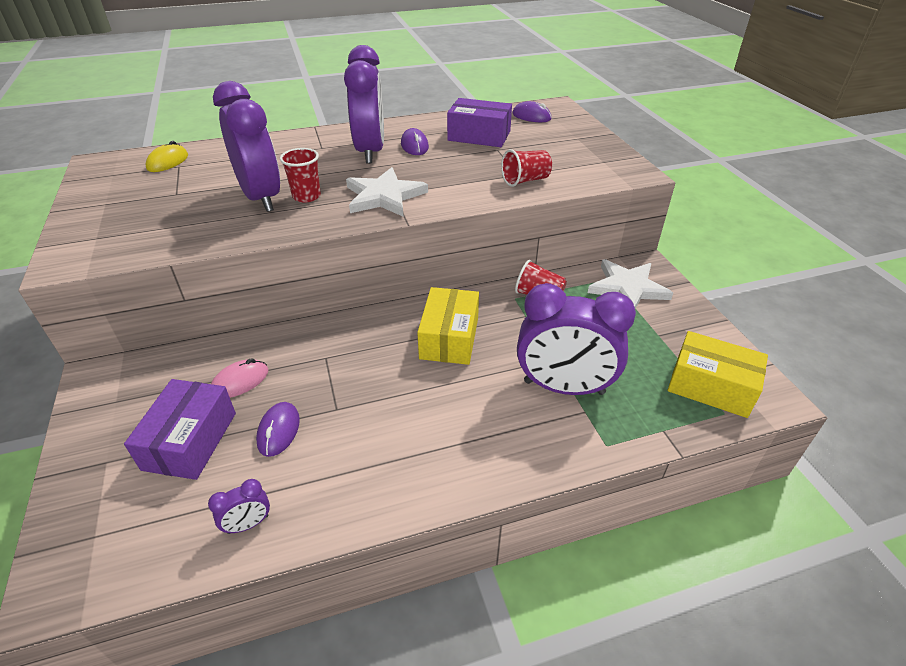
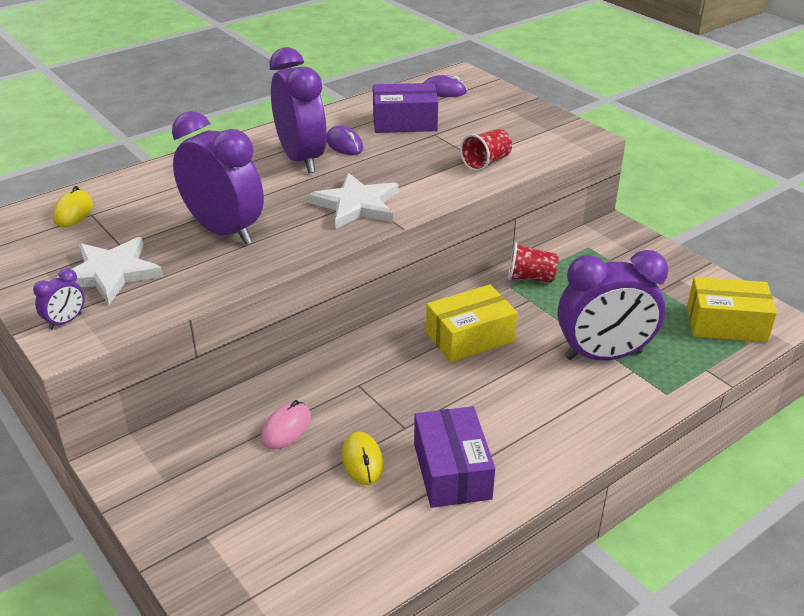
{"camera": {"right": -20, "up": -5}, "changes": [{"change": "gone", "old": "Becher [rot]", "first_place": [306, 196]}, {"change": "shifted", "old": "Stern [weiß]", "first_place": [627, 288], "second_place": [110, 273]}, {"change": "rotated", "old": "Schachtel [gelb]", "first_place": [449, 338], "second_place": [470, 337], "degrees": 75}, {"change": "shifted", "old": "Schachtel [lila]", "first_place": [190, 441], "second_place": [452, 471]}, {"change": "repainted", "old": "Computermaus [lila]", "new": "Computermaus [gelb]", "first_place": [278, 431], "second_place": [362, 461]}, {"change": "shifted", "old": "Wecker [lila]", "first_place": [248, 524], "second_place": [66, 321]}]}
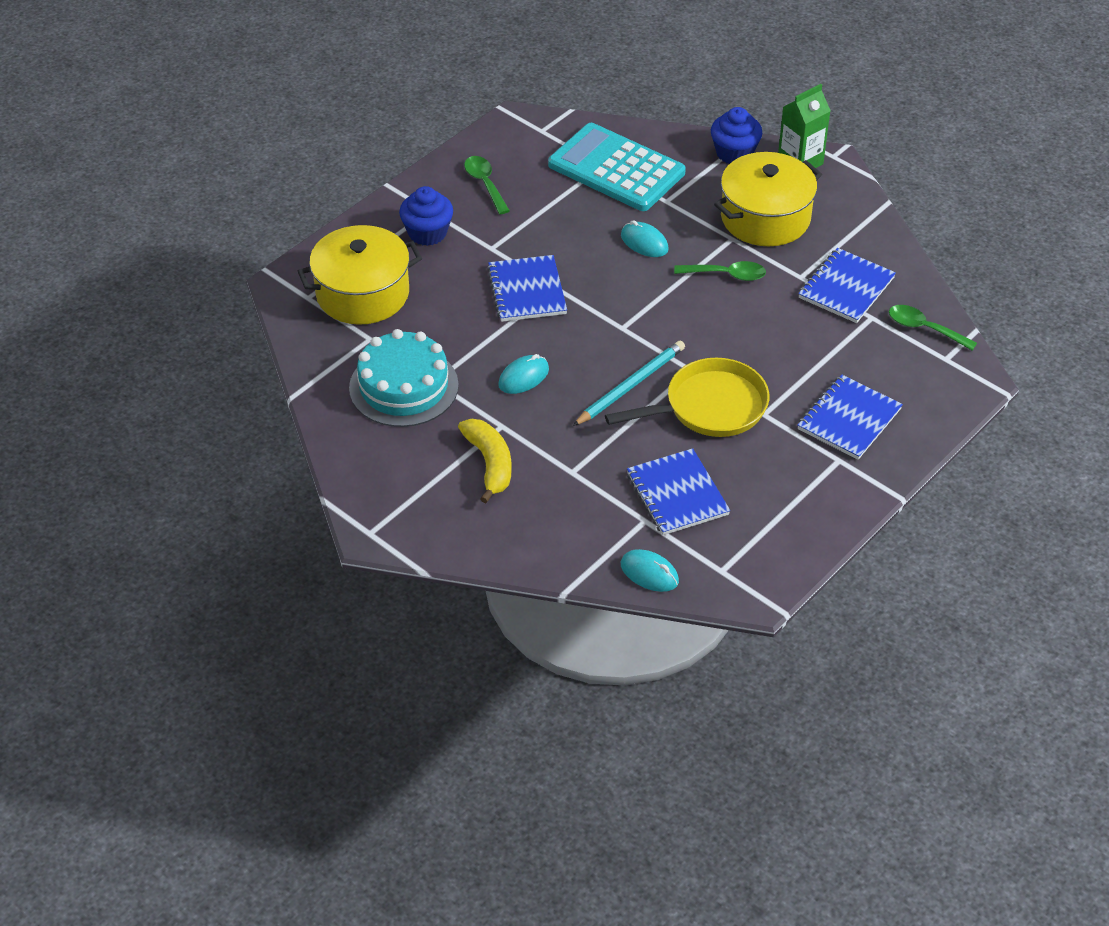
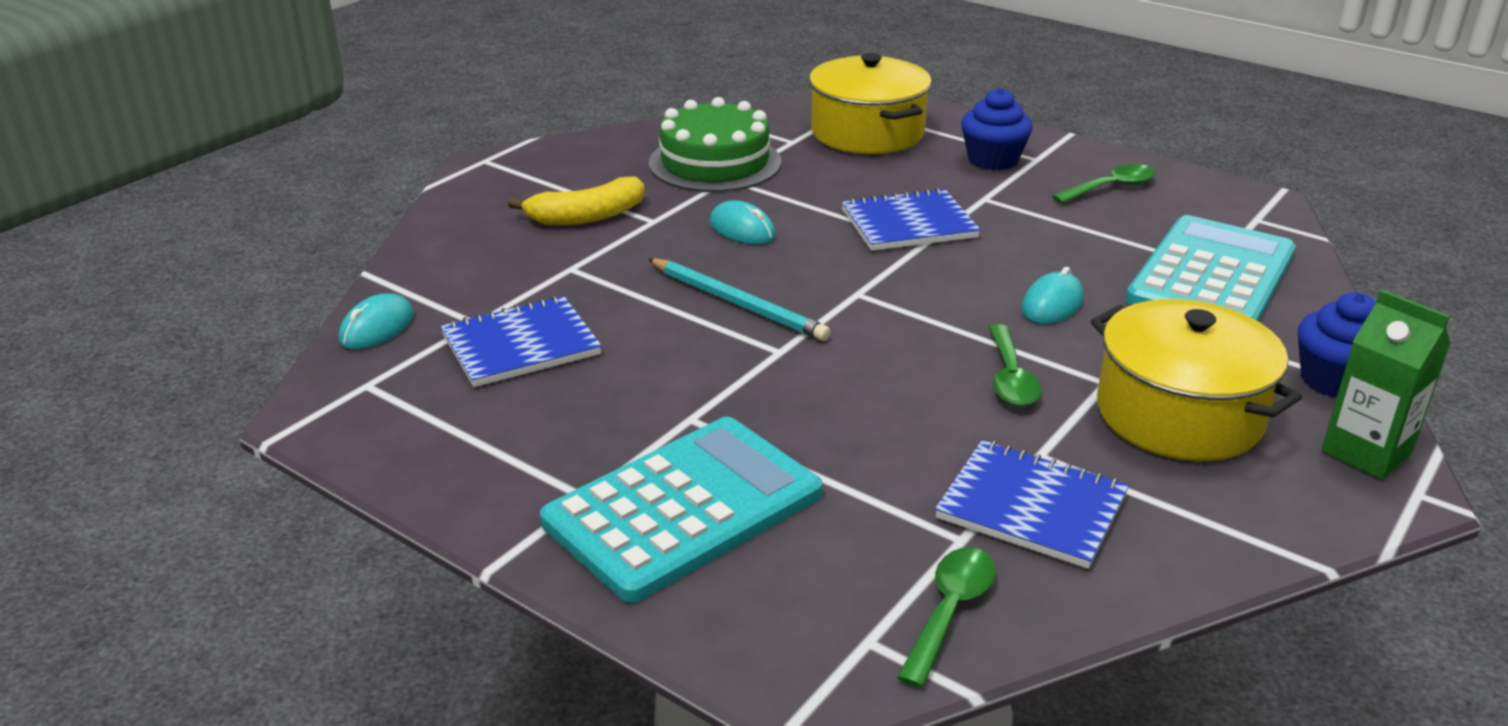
{"camera": {"right": 85, "up": -15}, "changes": [{"change": "repainted", "old": "Kuchen [türkis]", "new": "Kuchen [grün]", "first_place": [403, 386], "second_place": [715, 163]}, {"change": "gone", "old": "Pfanne [gelb]", "first_place": [709, 407]}, {"change": "swapped", "old": "Notizbuch [blau]", "new": "Taschenrechner [türkis]", "first_place": [849, 419], "second_place": [683, 508]}]}
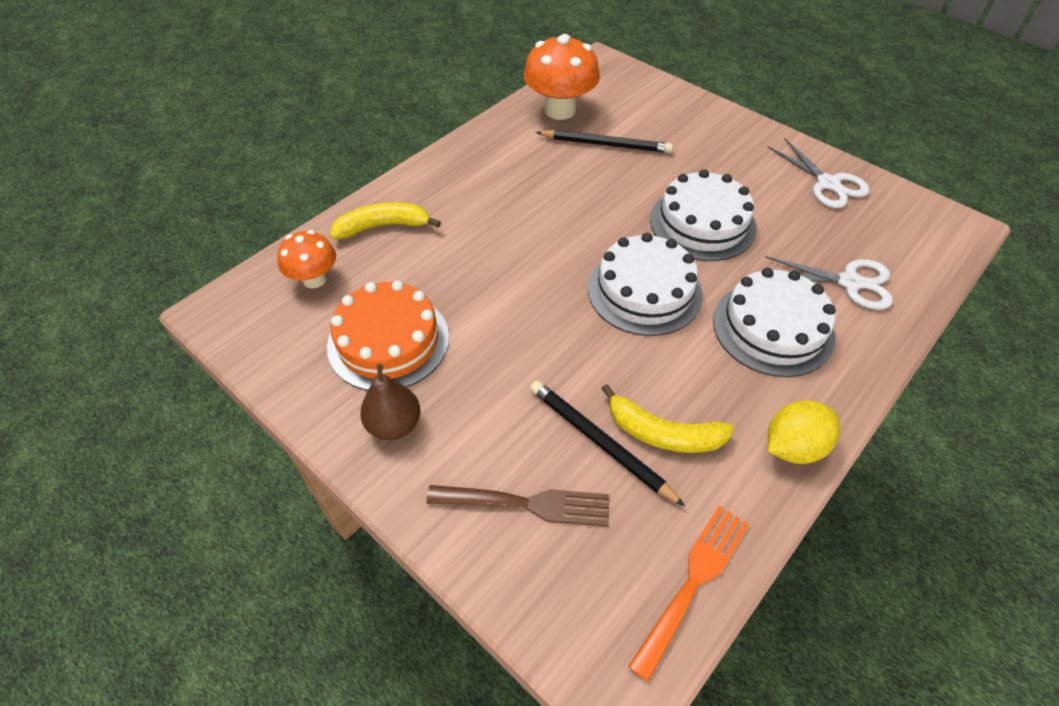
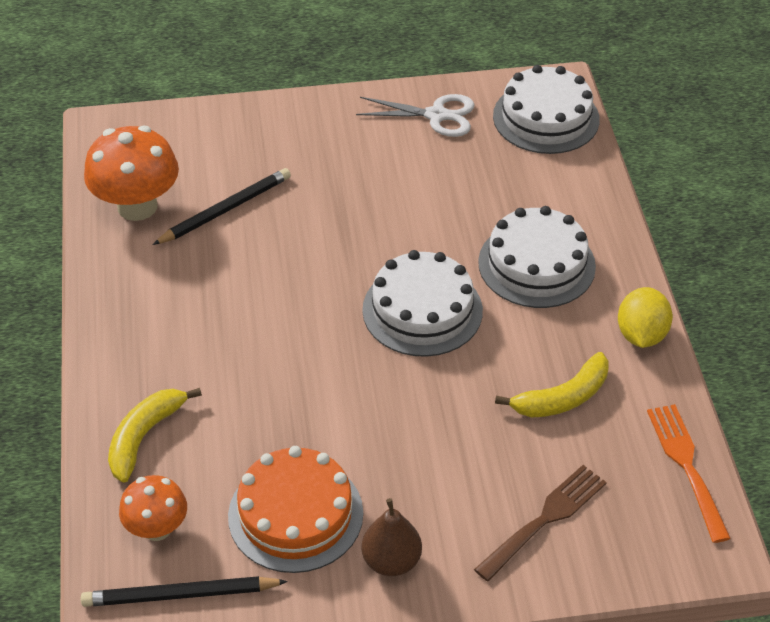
{"camera": {"right": -50, "up": -5}, "changes": [{"change": "shifted", "old": "Kuchen [weiß]", "first_place": [702, 223], "second_place": [546, 118]}, {"change": "gone", "old": "Schere [weiß]", "first_place": [850, 282]}, {"change": "shifted", "old": "Bleistift [schwarz]", "first_place": [600, 442], "second_place": [181, 594]}]}
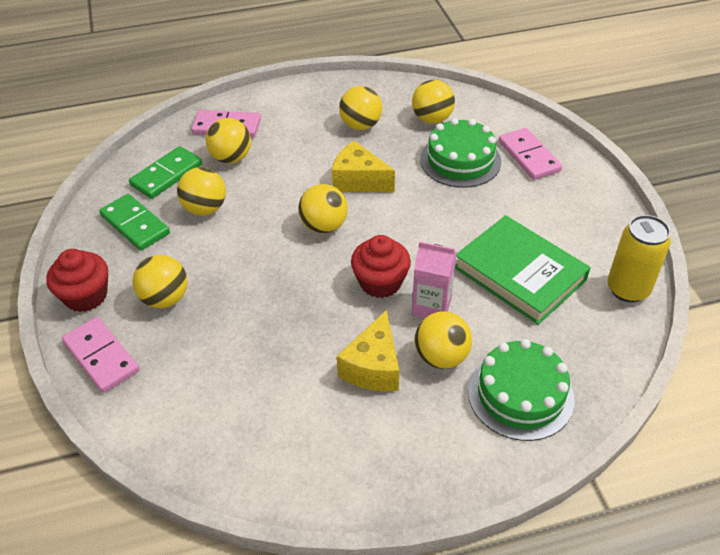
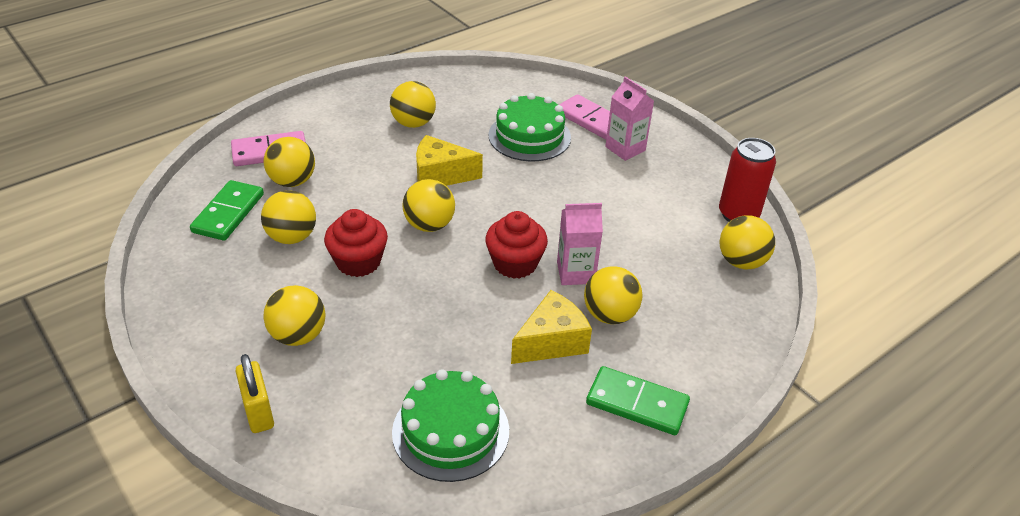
{"camera": {"right": -25, "up": -5}, "changes": [{"change": "shifted", "old": "Ball [gelb]", "first_place": [432, 119], "second_place": [741, 262]}, {"change": "shifted", "old": "Dominostein [grün]", "first_place": [135, 225], "second_place": [637, 404]}, {"change": "gone", "old": "Buch [grün]", "first_place": [519, 274]}, {"change": "repainted", "old": "Dose [gelb]", "new": "Dose [rot]", "first_place": [628, 289], "second_place": [738, 214]}, {"change": "shifted", "old": "Muffin [rot]", "first_place": [86, 296], "second_place": [358, 262]}, {"change": "rotated", "old": "Käse [gelb]", "first_place": [373, 367], "second_place": [551, 342], "degrees": -120}, {"change": "swapped", "old": "Dominostein [rosa]", "new": "Vorhängeschloss [gelb]", "first_place": [101, 356], "second_place": [258, 412]}, {"change": "shifted", "old": "Kuchen [grün]", "first_place": [520, 394], "second_place": [450, 431]}, {"change": "new", "new": "Getränkekarton [rosa]", "second_place": [625, 148]}]}
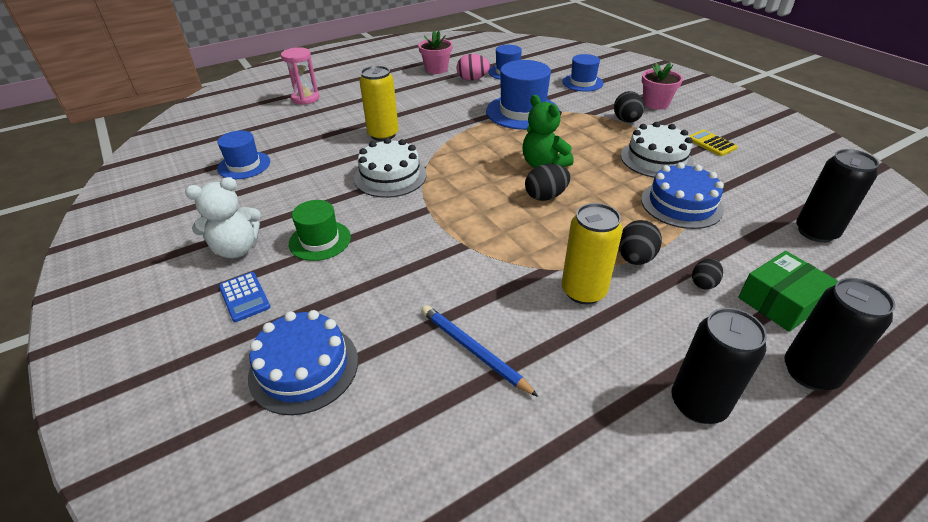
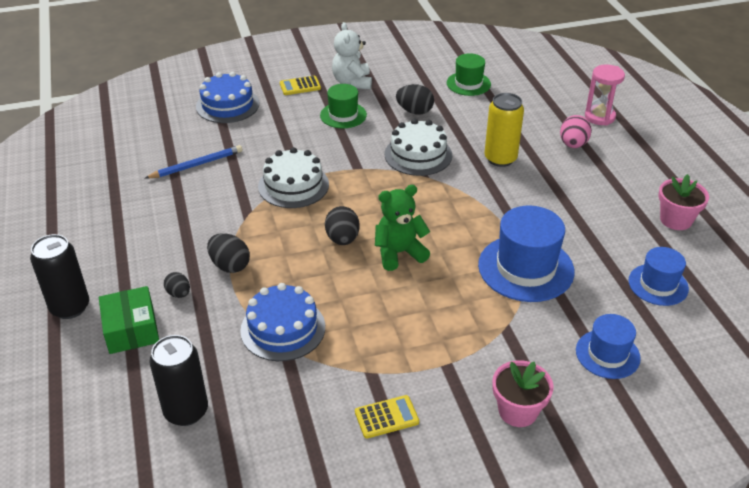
{"camera": {"right": 105, "up": 0}, "changes": [{"change": "shifted", "old": "Ei [rosa]", "first_place": [472, 79], "second_place": [573, 144]}, {"change": "shifted", "old": "Ei [schwarz]", "first_place": [626, 121], "second_place": [414, 111]}, {"change": "shifted", "old": "Kuchen [weiß]", "first_place": [656, 159], "second_place": [293, 185]}, {"change": "repainted", "old": "Hut [blau]", "new": "Hut [grün]", "first_place": [244, 165], "second_place": [468, 83]}, {"change": "gone", "old": "Dose [gelb]", "first_place": [583, 291]}, {"change": "repainted", "old": "Taschenrechner [blau]", "new": "Taschenrechner [gelb]", "first_place": [244, 297], "second_place": [300, 86]}, {"change": "gone", "old": "Dose [schwarz]", "first_place": [698, 404]}]}
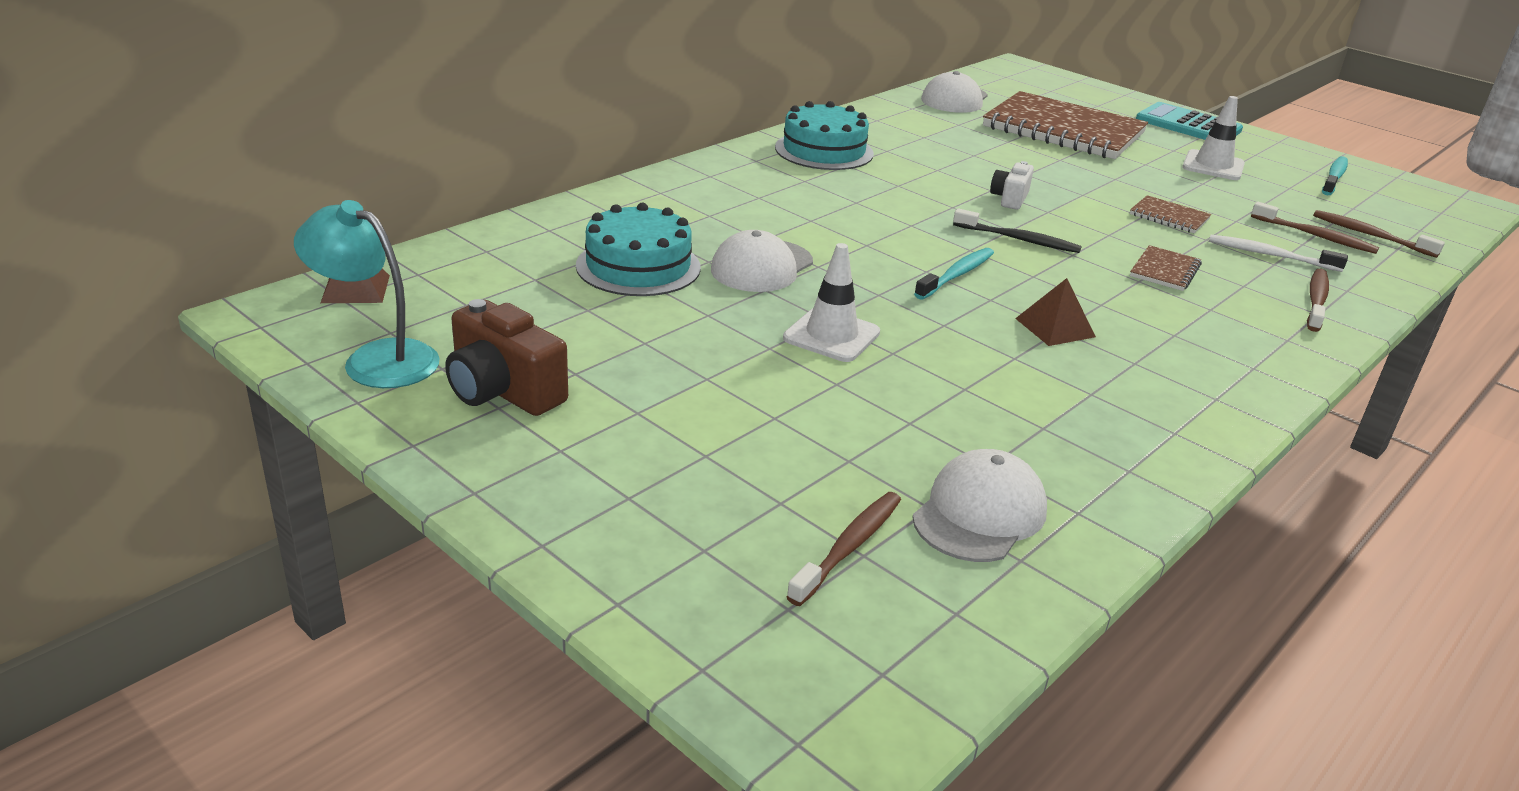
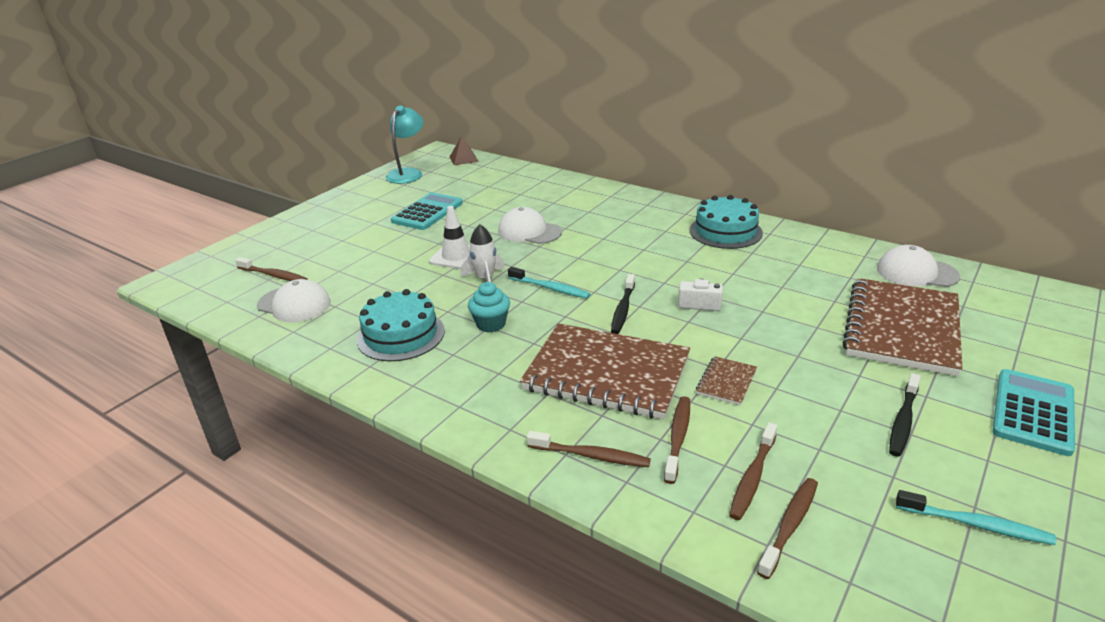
{"camera": {"right": 85, "up": 0}, "changes": [{"change": "swapped", "old": "Leitkegel [weiß]", "new": "Zahnbürste [schwarz]", "first_place": [1213, 166], "second_place": [903, 421]}, {"change": "shifted", "old": "Kuchen [türkis]", "first_place": [638, 266], "second_place": [401, 335]}, {"change": "repainted", "old": "Zahnbürste [weiß]", "new": "Zahnbürste [braun]", "first_place": [1270, 255], "second_place": [678, 438]}, {"change": "scaled", "old": "Notizbuch [braun]", "first_place": [1164, 271], "second_place": [606, 374], "factor": 2.4}, {"change": "swapped", "old": "Pyramide [braun]", "new": "Muffin [türkis]", "first_place": [1055, 327], "second_place": [491, 324]}, {"change": "gone", "old": "Kamera [braun]", "first_place": [503, 391]}, {"change": "new", "new": "Taschenrechner [türkis]", "second_place": [427, 212]}, {"change": "new", "new": "Rakete [weiß]", "second_place": [485, 279]}]}
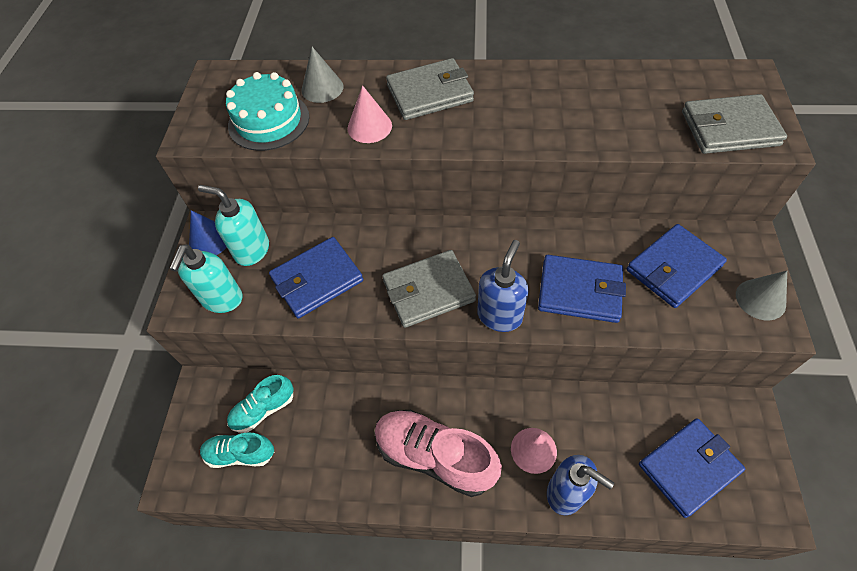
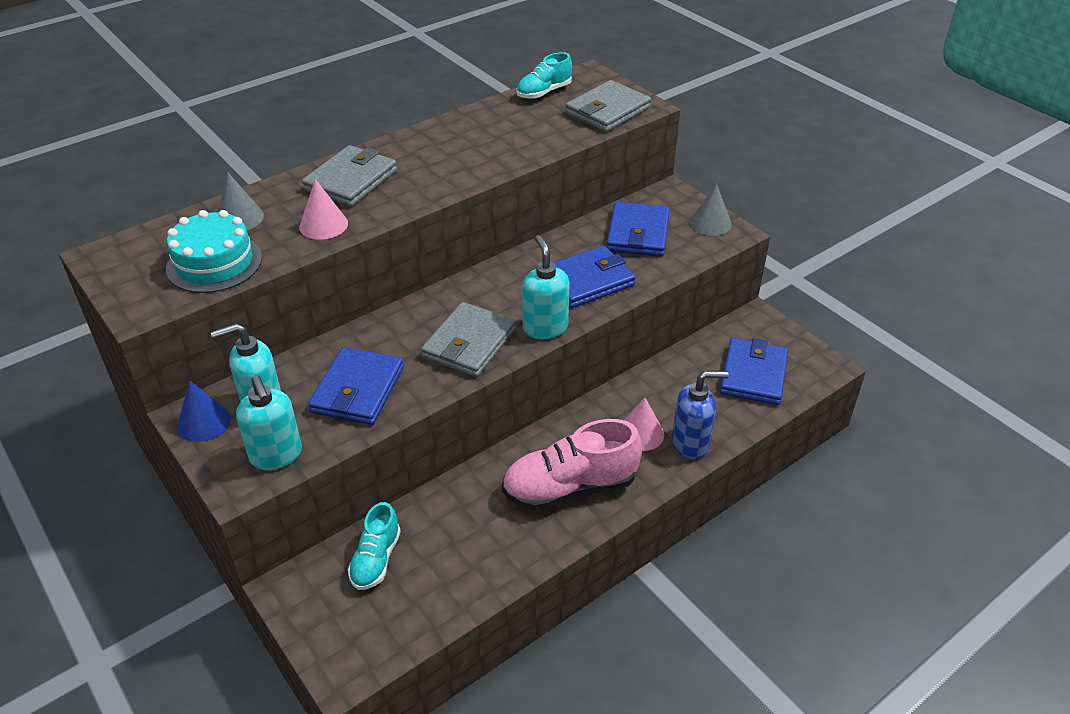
{"camera": {"right": -45, "up": -15}, "changes": [{"change": "repainted", "old": "Seifenspender [blau]", "new": "Seifenspender [türkis]", "first_place": [500, 315], "second_place": [545, 328]}, {"change": "shifted", "old": "Schuh [türkis]", "first_place": [240, 454], "second_place": [544, 92]}]}
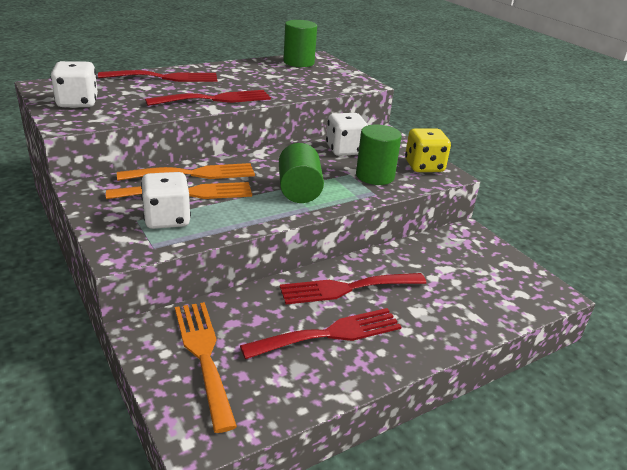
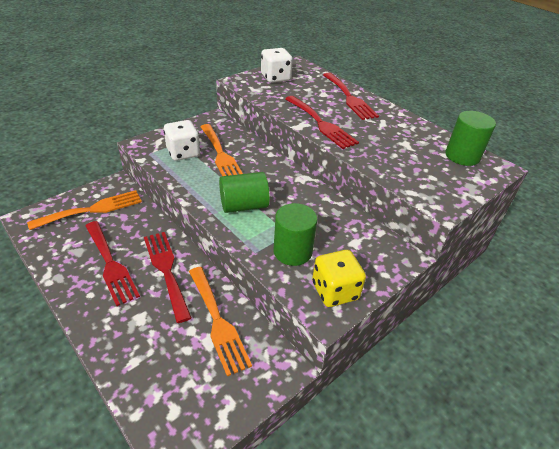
{"camera": {"right": 80, "up": 10}, "changes": [{"change": "gone", "old": "Spielwürfel [weiß]", "first_place": [345, 150]}, {"change": "shifted", "old": "Gabel [orange]", "first_place": [194, 174], "second_place": [218, 322]}]}
